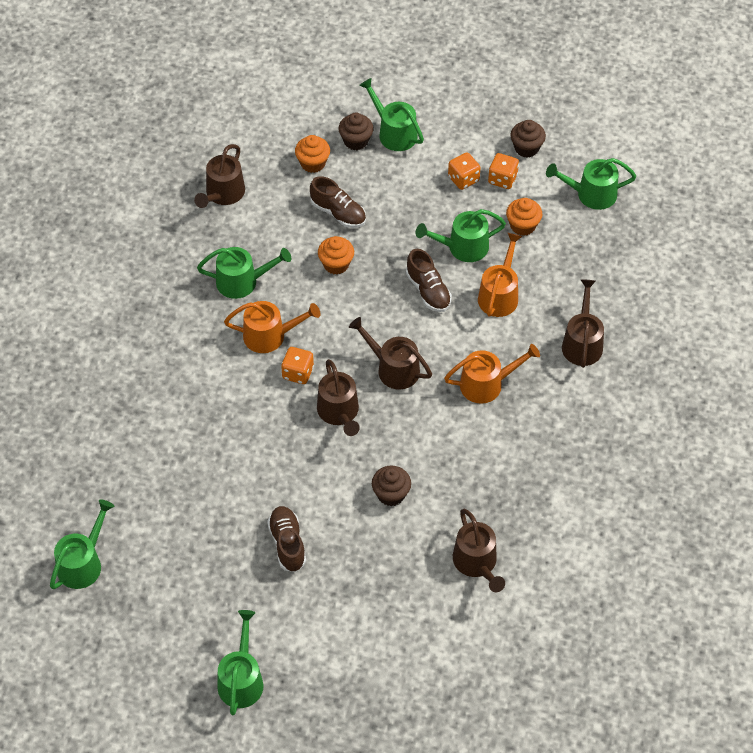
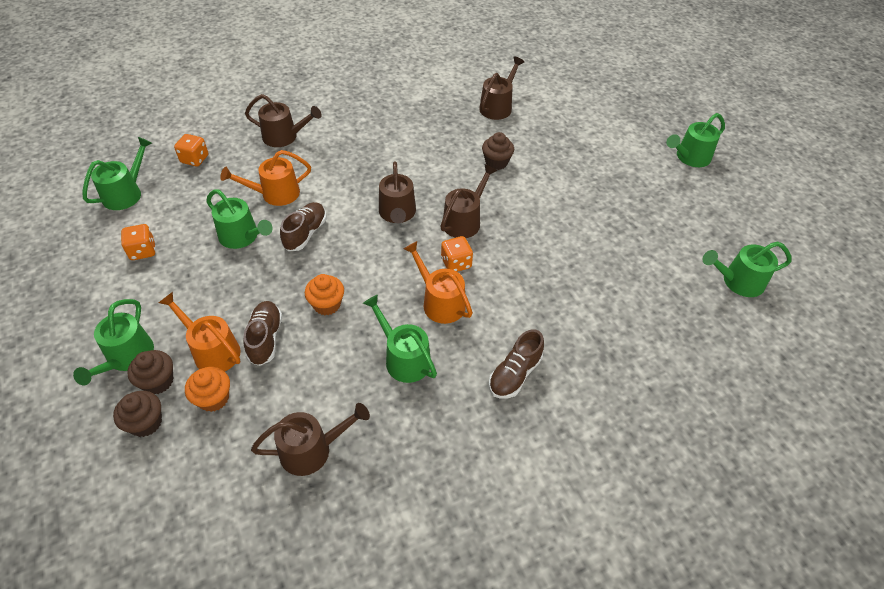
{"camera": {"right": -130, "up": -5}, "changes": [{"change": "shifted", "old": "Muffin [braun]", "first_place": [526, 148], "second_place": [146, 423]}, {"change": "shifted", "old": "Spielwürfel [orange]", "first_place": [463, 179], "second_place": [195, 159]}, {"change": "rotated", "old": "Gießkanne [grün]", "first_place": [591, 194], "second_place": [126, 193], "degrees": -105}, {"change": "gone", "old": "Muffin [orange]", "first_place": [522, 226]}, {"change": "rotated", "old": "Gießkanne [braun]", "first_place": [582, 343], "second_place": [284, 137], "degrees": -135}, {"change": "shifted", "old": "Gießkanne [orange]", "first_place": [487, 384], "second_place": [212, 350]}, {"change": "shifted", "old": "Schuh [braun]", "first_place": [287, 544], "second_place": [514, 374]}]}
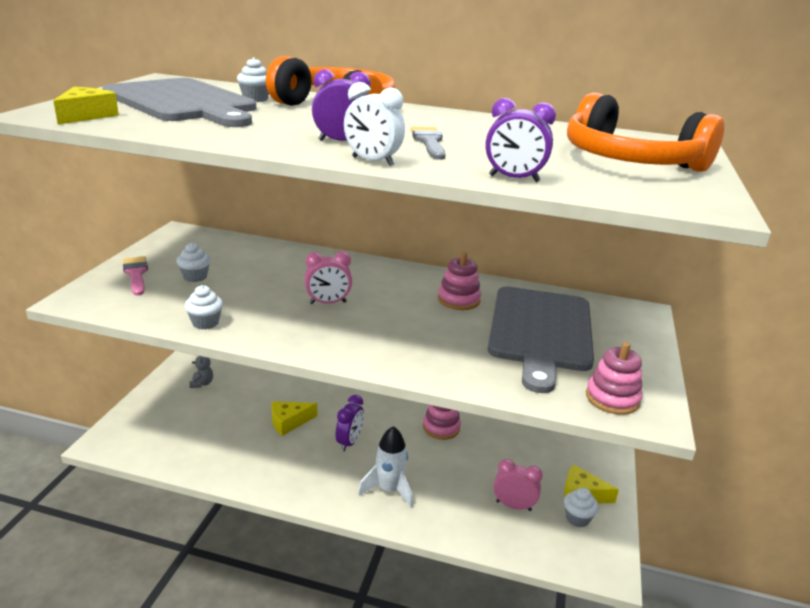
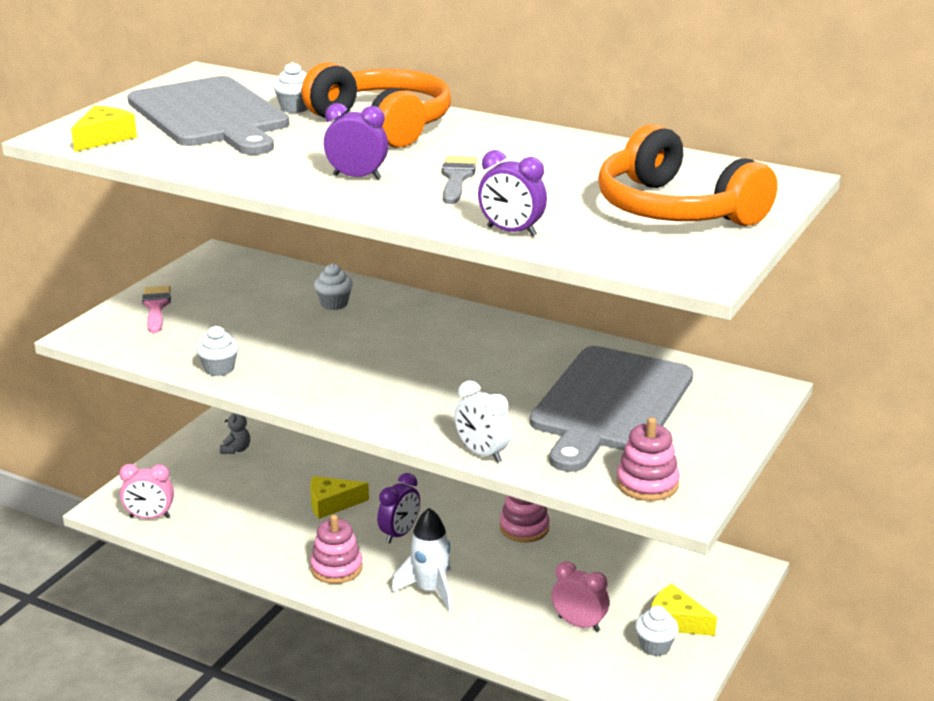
{"camera": {"right": 15, "up": 0}, "changes": [{"change": "shifted", "old": "Wecker [weiß]", "first_place": [372, 161], "second_place": [482, 454]}, {"change": "shifted", "old": "Muffin [weiß]", "first_place": [195, 277], "second_place": [334, 304]}, {"change": "shifted", "old": "Wecker [rosa]", "first_place": [328, 303], "second_place": [150, 517]}, {"change": "shifted", "old": "Stapelspielzeug [rosa]", "first_place": [458, 300], "second_place": [336, 568]}]}
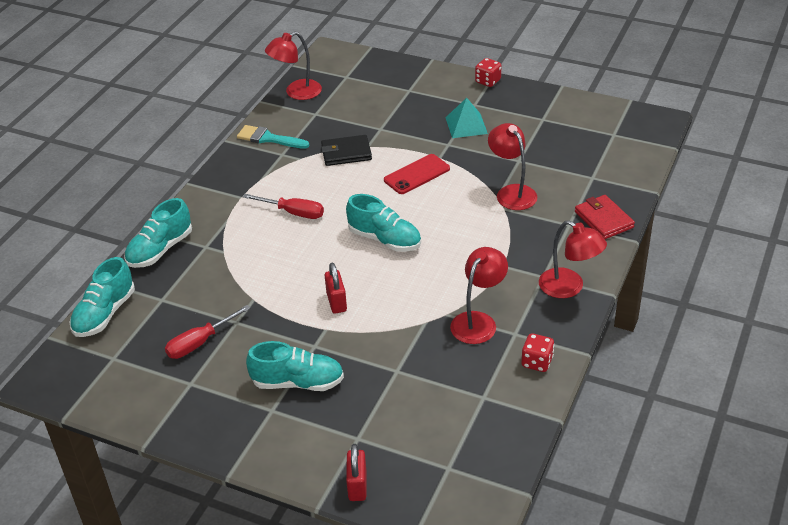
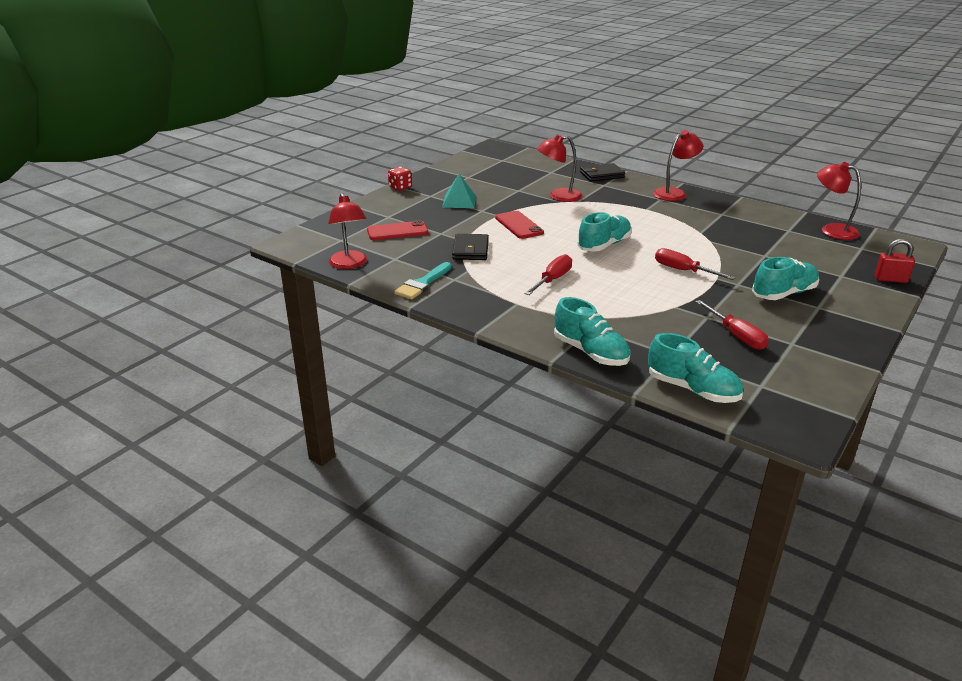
{"camera": {"right": -80, "up": -10}, "changes": [{"change": "repainted", "old": "Geldbörse [rot]", "new": "Geldbörse [schwarz]", "first_place": [603, 219], "second_place": [601, 175]}, {"change": "shifted", "old": "Lampe [rot]", "first_place": [478, 321], "second_place": [832, 230]}, {"change": "swapped", "old": "Vorhängeschloss [rot]", "new": "Schraubenzieher [rot]", "first_place": [336, 302], "second_place": [683, 270]}, {"change": "gone", "old": "Spielwürfel [rot]", "first_place": [537, 362]}, {"change": "rotated", "old": "Schuh [türkis]", "first_place": [297, 382], "second_place": [784, 294], "degrees": 45}, {"change": "new", "new": "Handy [rot]", "second_place": [397, 231]}]}
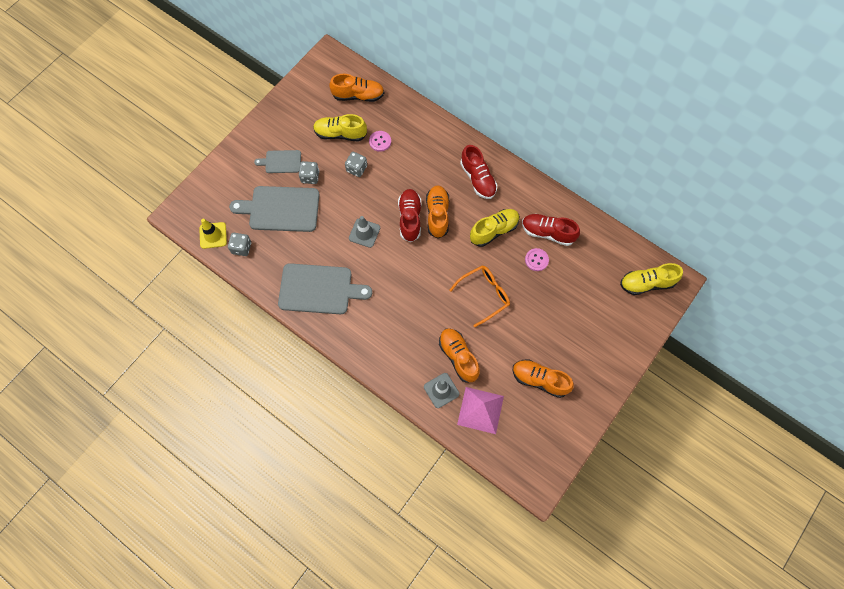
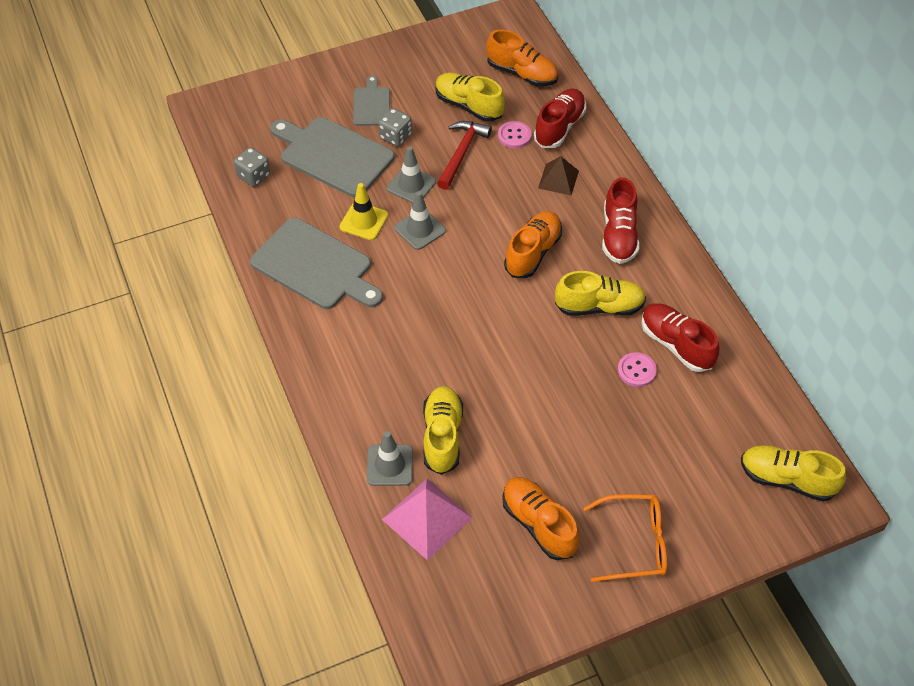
{"camera": {"right": 30, "up": -15}, "changes": [{"change": "rotated", "old": "Schneidebrett [grau]", "first_place": [281, 162], "second_place": [371, 105], "degrees": 60}, {"change": "swapped", "old": "Spielwürfel [grau]", "new": "Hammer [rot]", "first_place": [356, 168], "second_place": [462, 153]}, {"change": "shifted", "old": "Schuh [rot]", "first_place": [410, 218], "second_place": [559, 127]}, {"change": "shifted", "old": "Leitkegel [gelb]", "first_place": [213, 235], "second_place": [364, 221]}, {"change": "shifted", "old": "Brille [orange]", "first_place": [484, 295], "second_place": [635, 543]}, {"change": "repainted", "old": "Schuh [orange]", "new": "Schuh [gelb]", "first_place": [458, 357], "second_place": [442, 436]}, {"change": "new", "new": "Leitkegel [grau]", "second_place": [411, 185]}, {"change": "new", "new": "Pyramide [braun]", "second_place": [558, 179]}]}
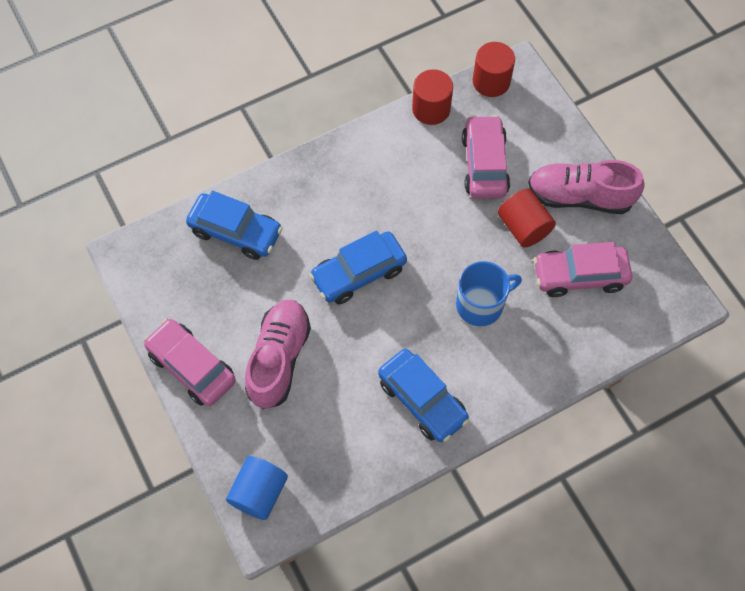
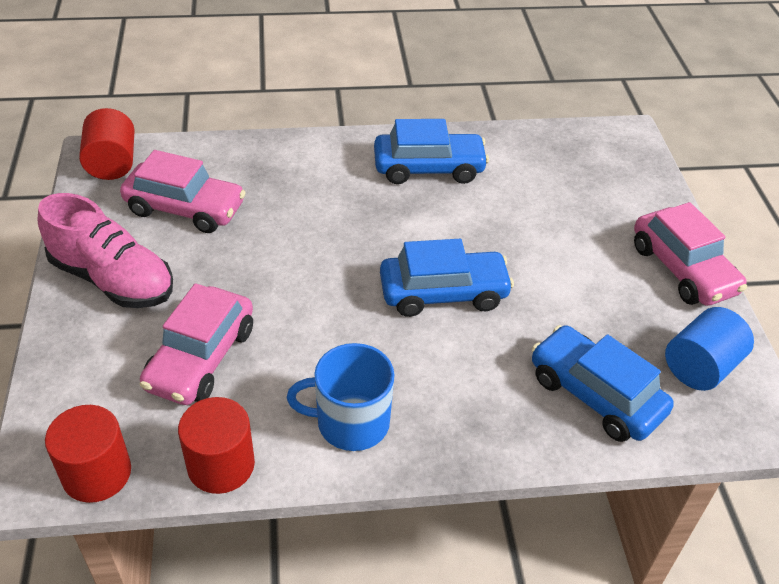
{"camera": {"right": -160, "up": -20}, "changes": [{"change": "shifted", "old": "Vollzylinder [rot]", "first_place": [523, 227], "second_place": [112, 163]}, {"change": "shifted", "old": "Tasse [blau]", "first_place": [481, 304], "second_place": [351, 422]}, {"change": "gone", "old": "Schuh [rosa]", "first_place": [279, 359]}, {"change": "rotated", "old": "Auto [blau]", "first_place": [422, 400], "second_place": [429, 168], "degrees": 105}, {"change": "shifted", "old": "Vollzylinder [blau]", "first_place": [259, 492], "second_place": [700, 367]}]}
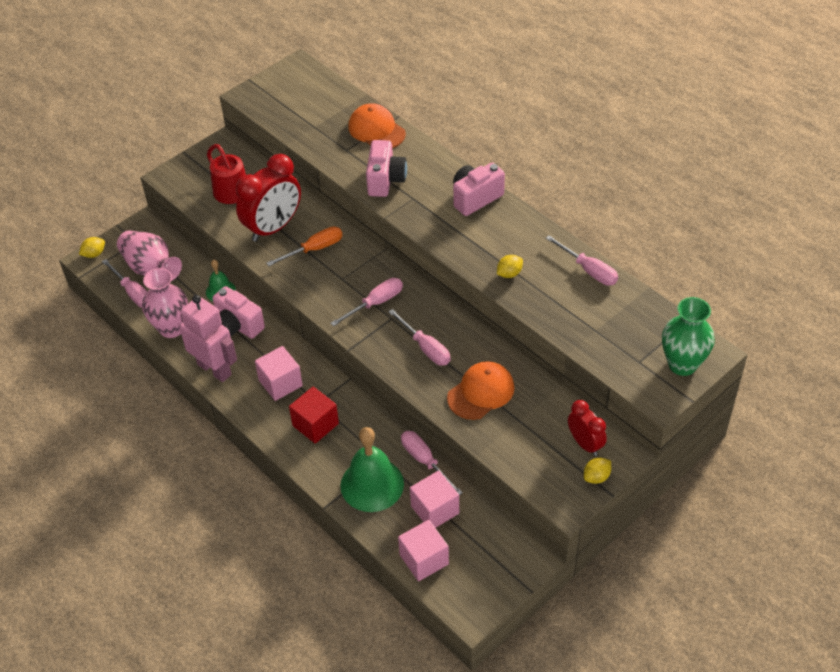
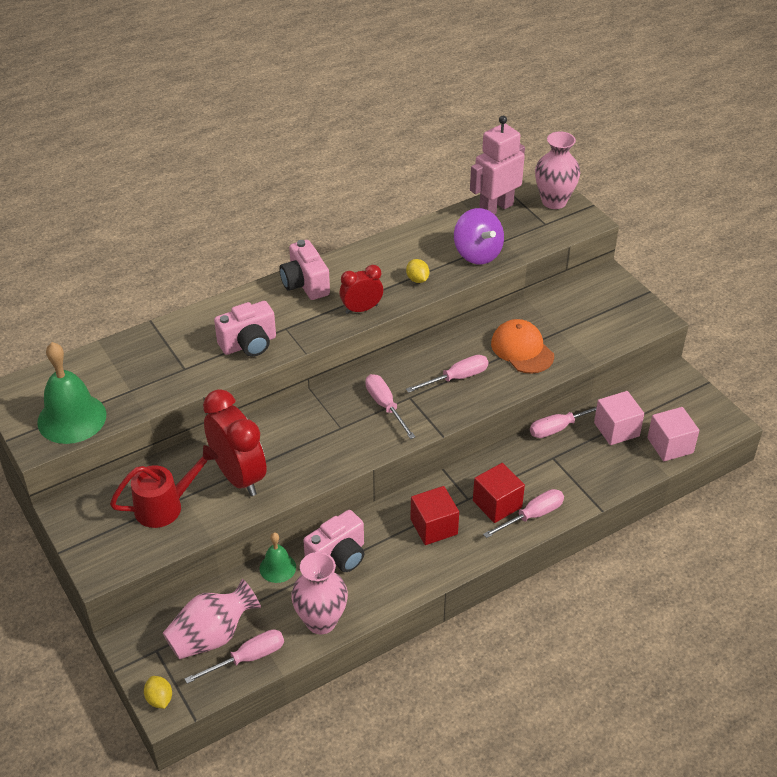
{"camera": {"right": -80, "up": -5}, "changes": [{"change": "gone", "old": "Kappe [orange]", "first_place": [376, 130]}, {"change": "rotated", "old": "Kamera [rosa]", "first_place": [385, 180], "second_place": [249, 344], "degrees": 135}, {"change": "gone", "old": "Schraubenzieher [orange]", "first_place": [314, 249]}, {"change": "shifted", "old": "Schraubenzieher [rosa]", "first_place": [588, 270], "second_place": [532, 516]}, {"change": "shifted", "old": "Roboter [rosa]", "first_place": [214, 369], "second_place": [495, 208]}, {"change": "repainted", "old": "Vase [grün]", "new": "Vase [rosa]", "first_place": [682, 364], "second_place": [554, 201]}, {"change": "repainted", "old": "Kubus [rosa]", "new": "Kubus [rot]", "first_place": [280, 383], "second_place": [434, 527]}, {"change": "shifted", "old": "Wecker [rot]", "first_place": [585, 444], "second_place": [361, 309]}, {"change": "shifted", "old": "Glocke [grün]", "first_place": [372, 484], "second_place": [72, 418]}, {"change": "gone", "old": "Zitrone [gelb]", "first_place": [596, 477]}, {"change": "new", "new": "Kreisel [lila]", "second_place": [477, 253]}]}
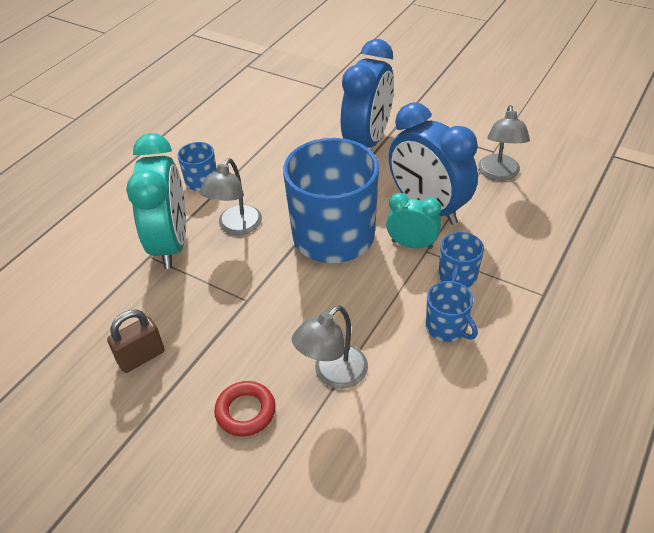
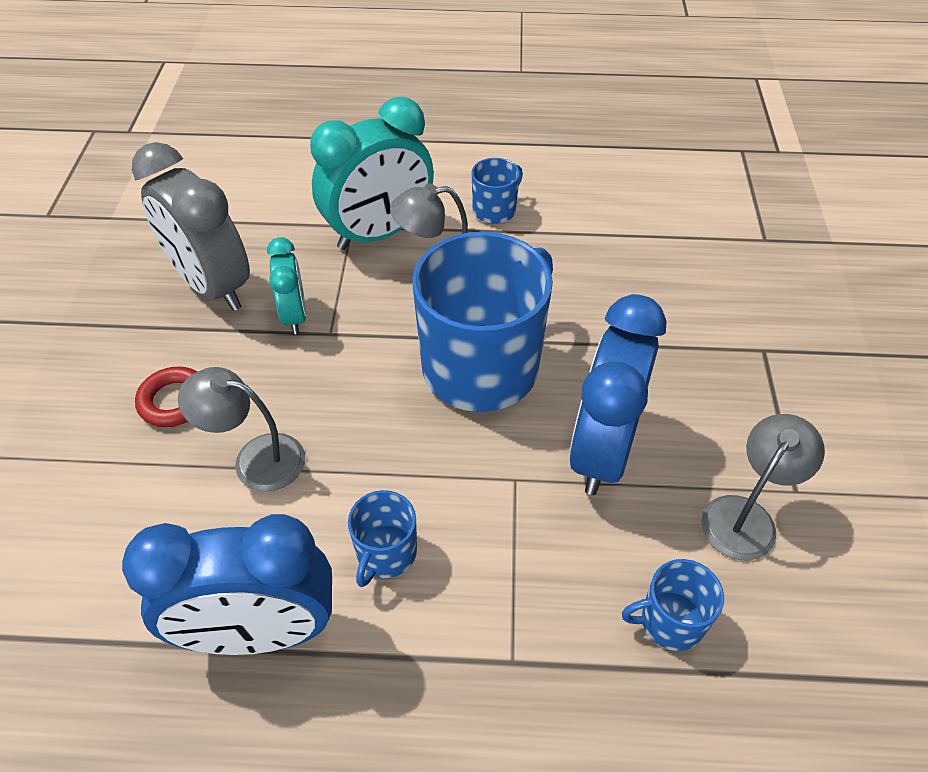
{"camera": {"right": 60, "up": 5}, "changes": [{"change": "shifted", "old": "Wecker [blau]", "first_place": [367, 141], "second_place": [259, 633]}, {"change": "rotated", "old": "Lampe [grau]", "first_place": [499, 174], "second_place": [746, 516], "degrees": 150}, {"change": "shifted", "old": "Wecker [türkis]", "first_place": [412, 244], "second_place": [294, 315]}, {"change": "shifted", "old": "Tasse [blau]", "first_place": [457, 276], "second_place": [670, 621]}, {"change": "swapped", "old": "Vorhängeschloss [braun]", "new": "Wecker [grau]", "first_place": [141, 357], "second_place": [212, 286]}]}
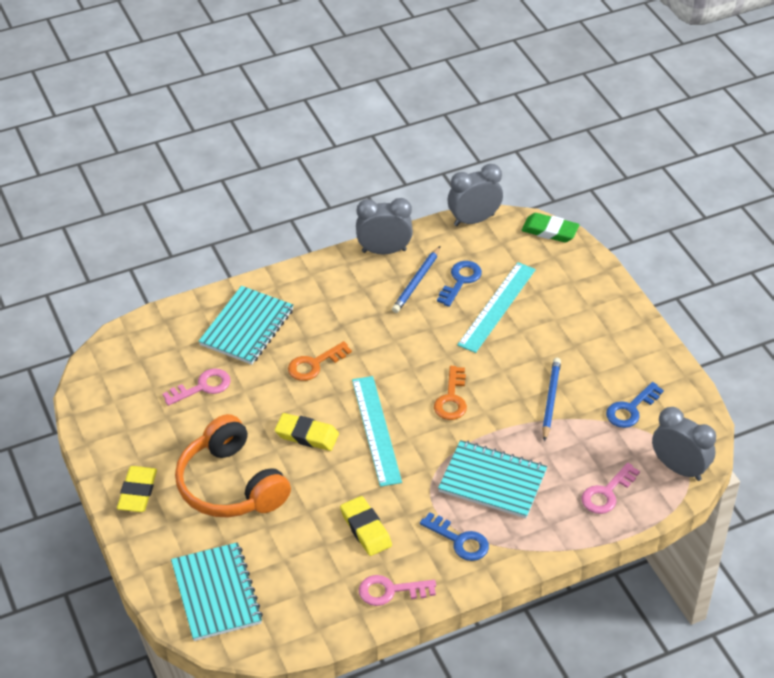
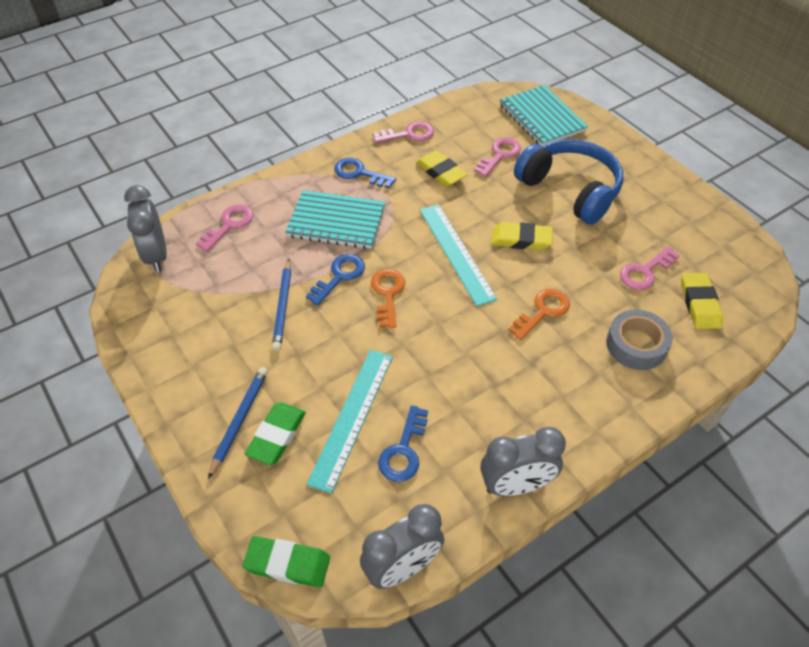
{"camera": {"right": 170, "up": 5}, "changes": [{"change": "shifted", "old": "Bleistift [blau]", "first_place": [416, 282], "second_place": [240, 420]}, {"change": "swapped", "old": "Notizbuch [türkis]", "new": "Klebeband [grau]", "first_place": [247, 327], "second_place": [636, 345]}, {"change": "shifted", "old": "Schlüssel [blau]", "first_place": [631, 409], "second_place": [339, 276]}, {"change": "rotated", "old": "Wecker [grau]", "first_place": [679, 468], "second_place": [156, 255], "degrees": 45}, {"change": "repainted", "old": "Kopfhörer [orange]", "new": "Kopfhörer [blau]", "first_place": [230, 485], "second_place": [570, 190]}, {"change": "shifted", "old": "Radiergummi [gelb]", "first_place": [137, 492], "second_place": [699, 304]}, {"change": "new", "new": "Schlüssel [rosa]", "second_place": [499, 155]}, {"change": "new", "new": "Radiergummi [grün]", "second_place": [276, 435]}]}
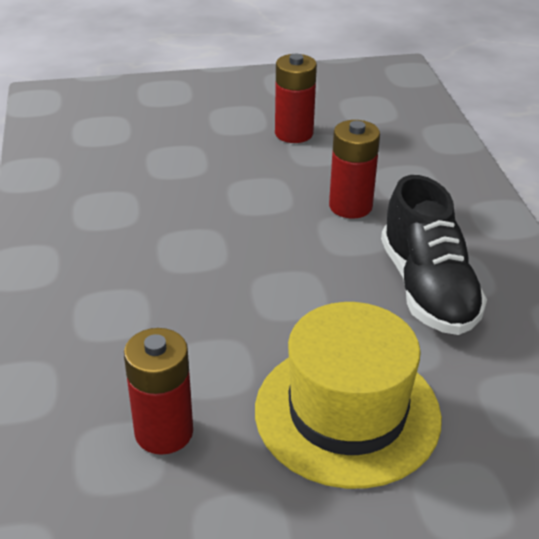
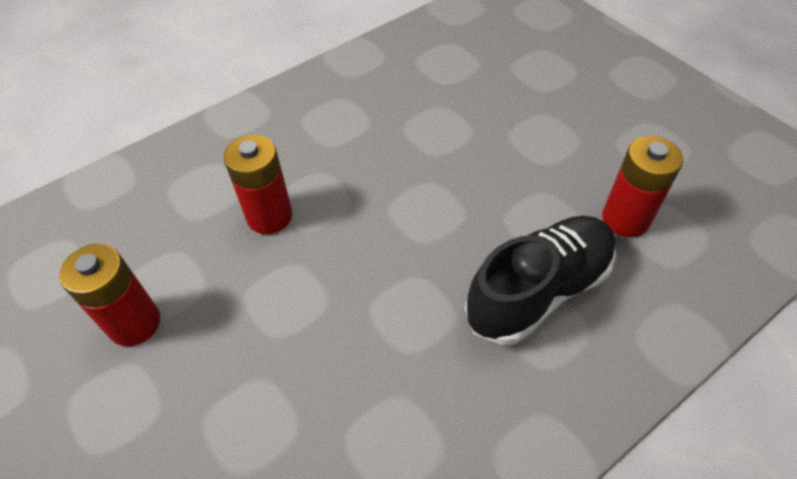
{"camera": {"right": -115, "up": 15}, "changes": [{"change": "shifted", "old": "Schuh [schwarz]", "first_place": [427, 288], "second_place": [538, 291]}, {"change": "gone", "old": "Hut [gelb]", "first_place": [347, 412]}]}
